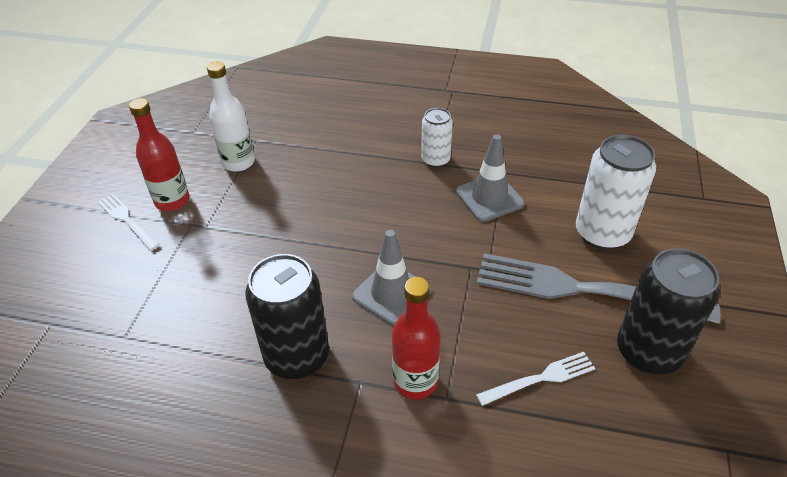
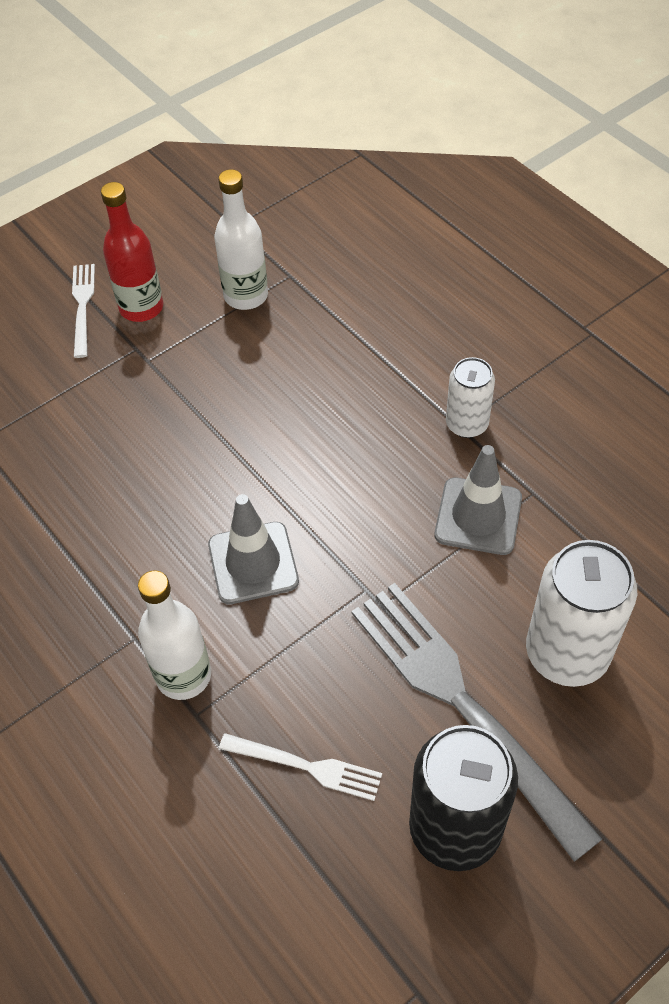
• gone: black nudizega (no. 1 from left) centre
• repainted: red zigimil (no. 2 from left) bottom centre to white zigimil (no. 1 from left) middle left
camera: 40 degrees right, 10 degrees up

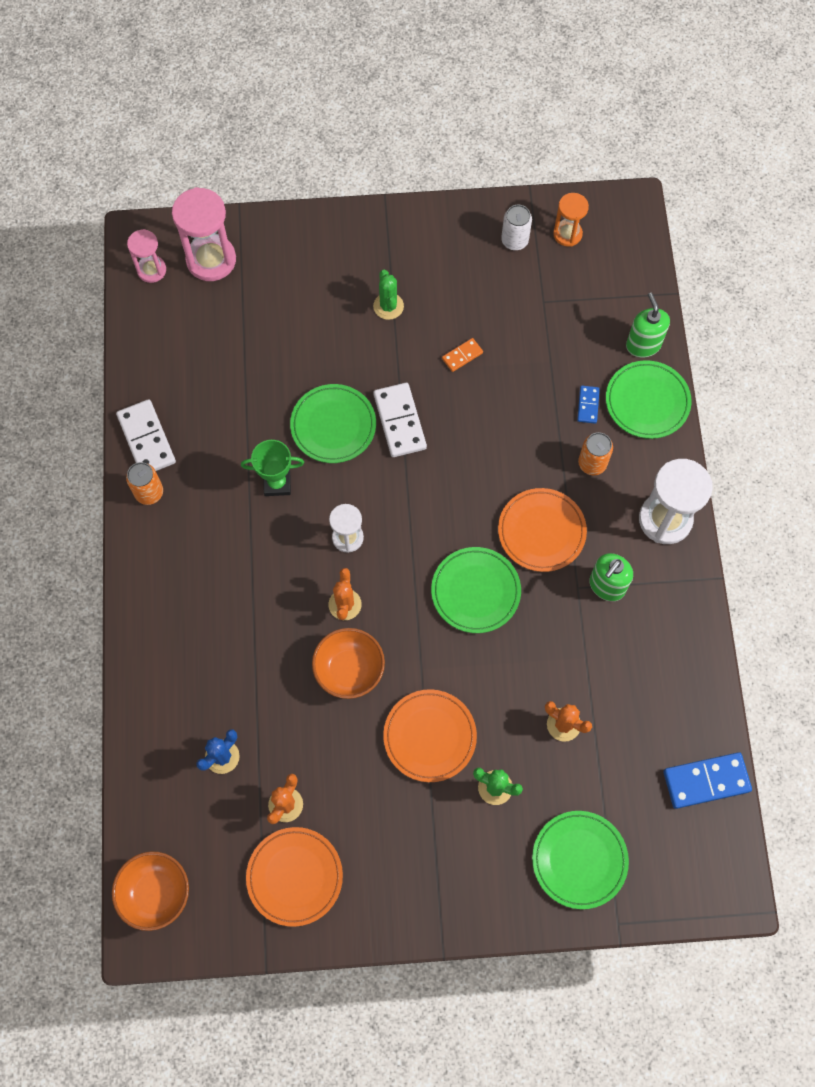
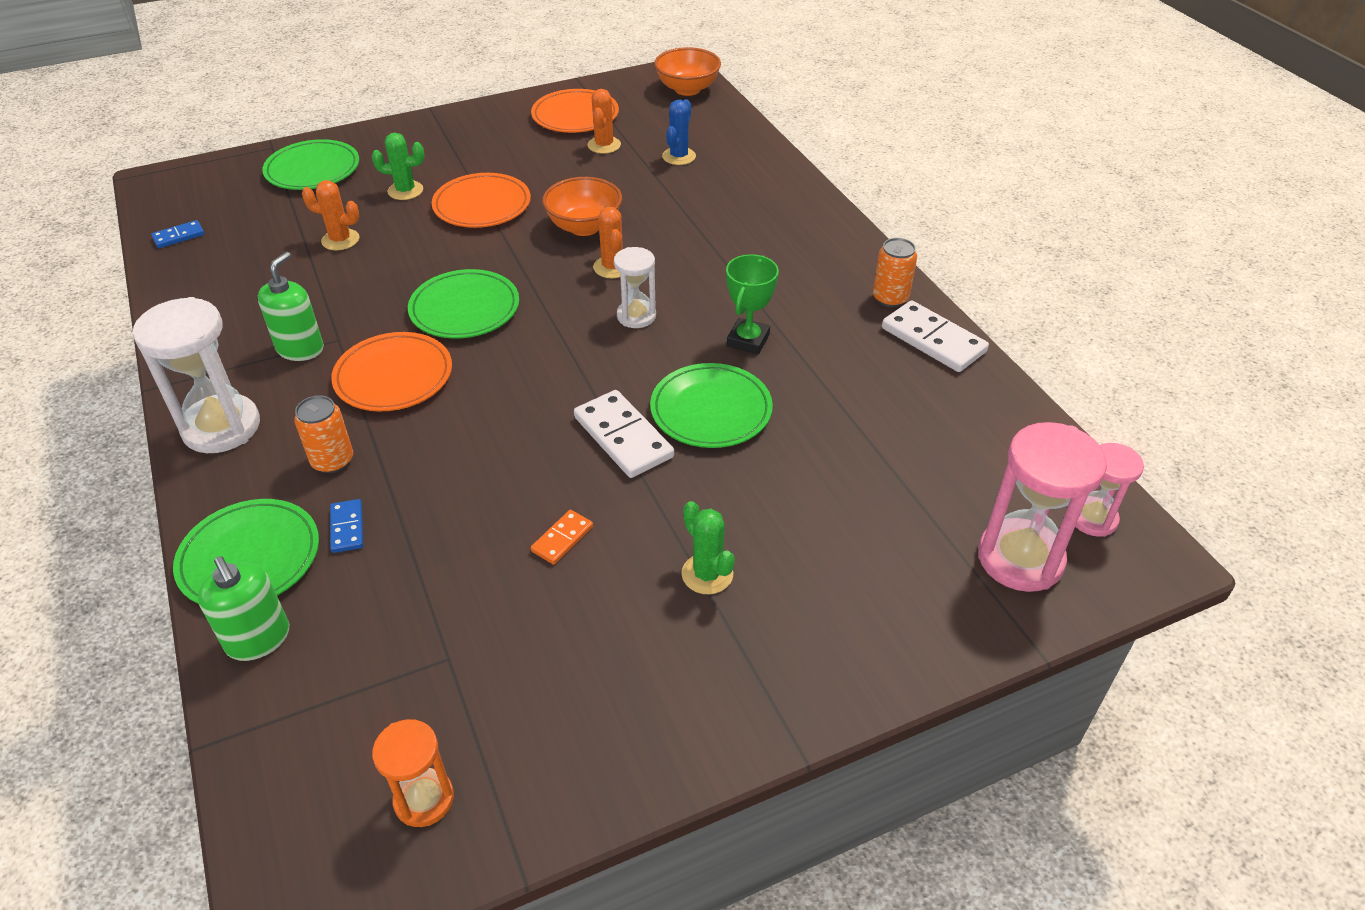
• rotated: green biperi centre = centre 45 degrees counterclockwise
• gone: white nudizega top centre
• scaled: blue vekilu (no. 2 from left in the first image) bottom right = top left x0.53
camera: 160 degrees right, 25 degrees down

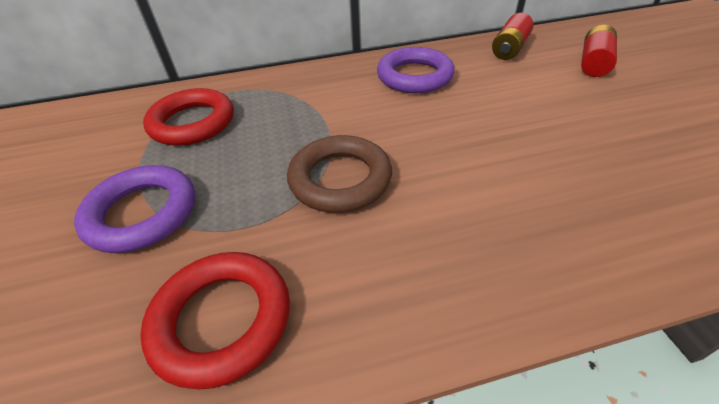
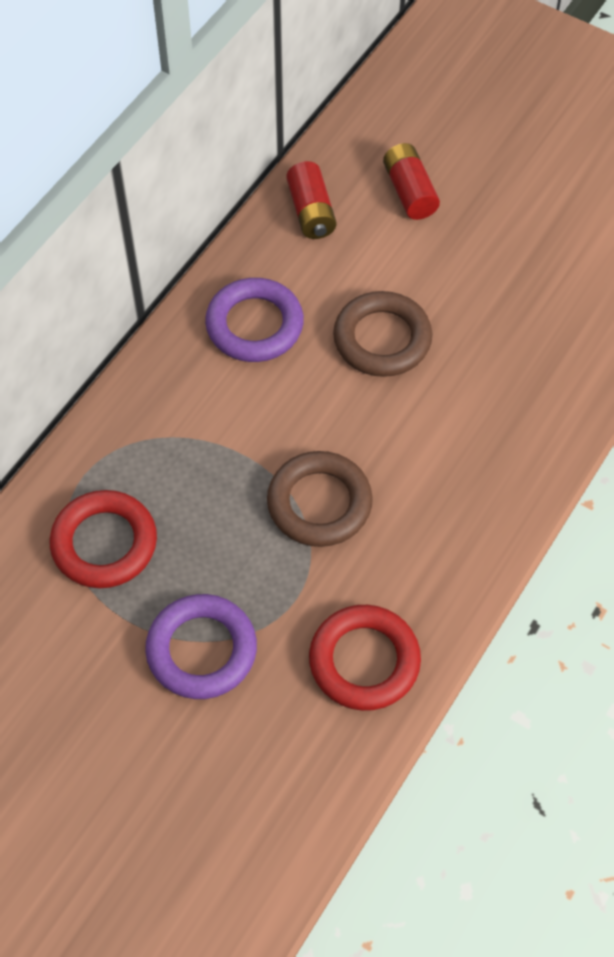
• new: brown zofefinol (no. 2 from left) centre
camera: 45 degrees left, 15 degrees up

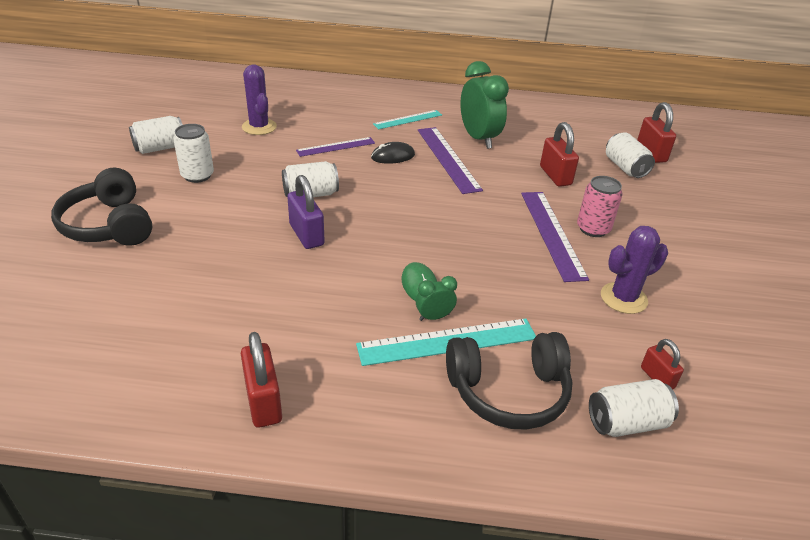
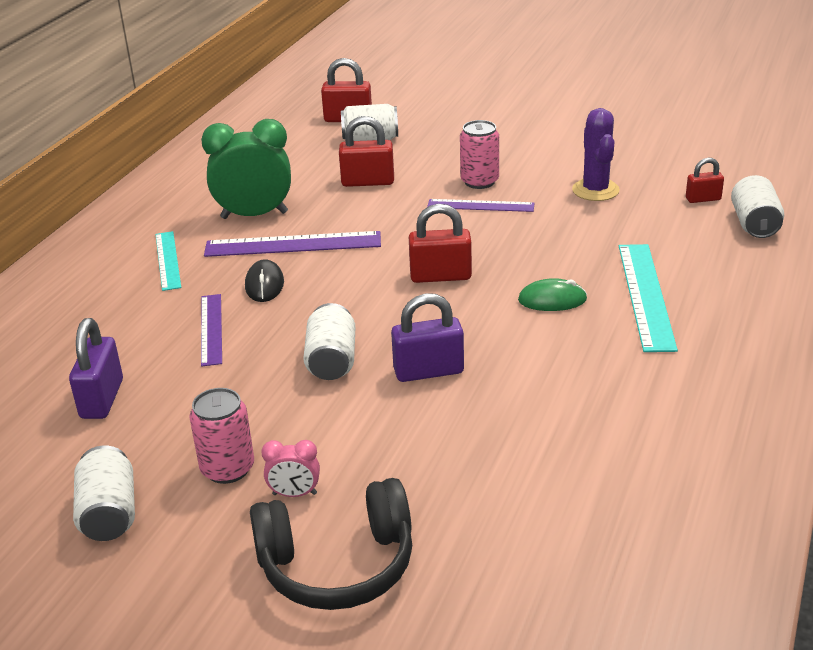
• repainted: white nudizega (no. 2 from left) top left to pink nudizega (no. 1 from left) bottom left
• shifted: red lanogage (no. 1 from left in the first image) bottom left to red lanogage (no. 3 from left) centre
• swapped: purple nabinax (no. 1 from left) top left to purple lanogage (no. 1 from left) middle left
• gone: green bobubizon (no. 1 from left) centre
• gone: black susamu (no. 2 from left) bottom centre
• scaled: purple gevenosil (no. 3 from left) middle right = top centre x0.63
• new: pink bobubizon bottom centre
camera: 70 degrees left, 5 degrees down

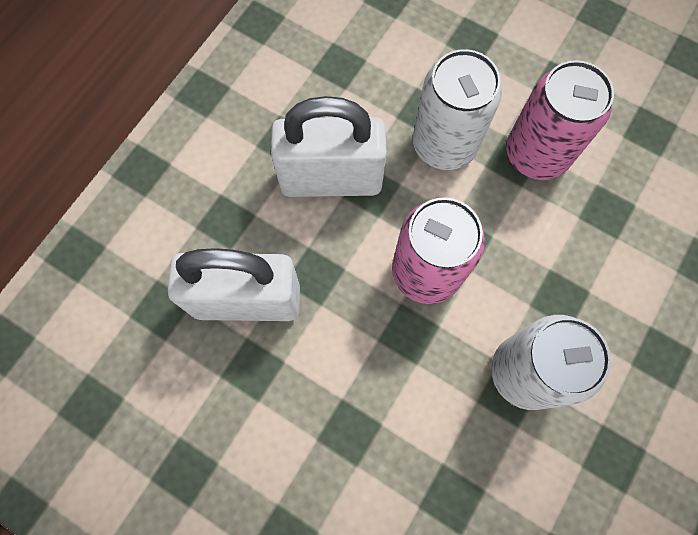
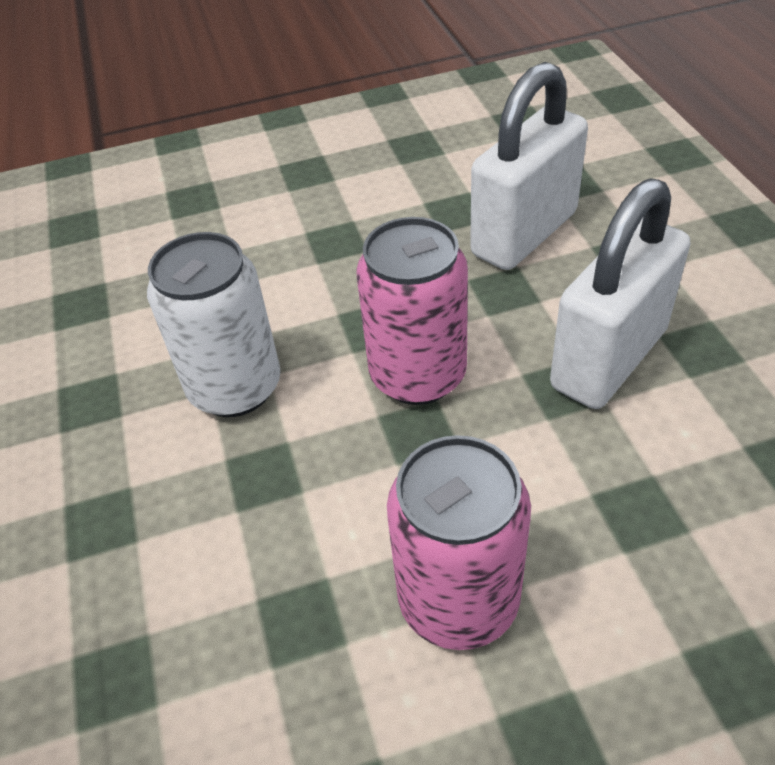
• gone: white nudizega (no. 1 from left) top centre
camera: 135 degrees right, 25 degrees down

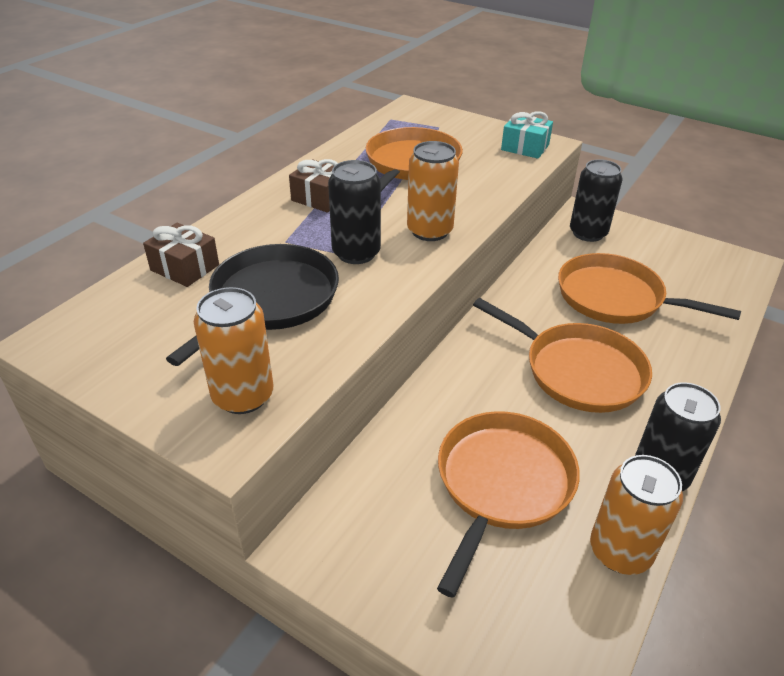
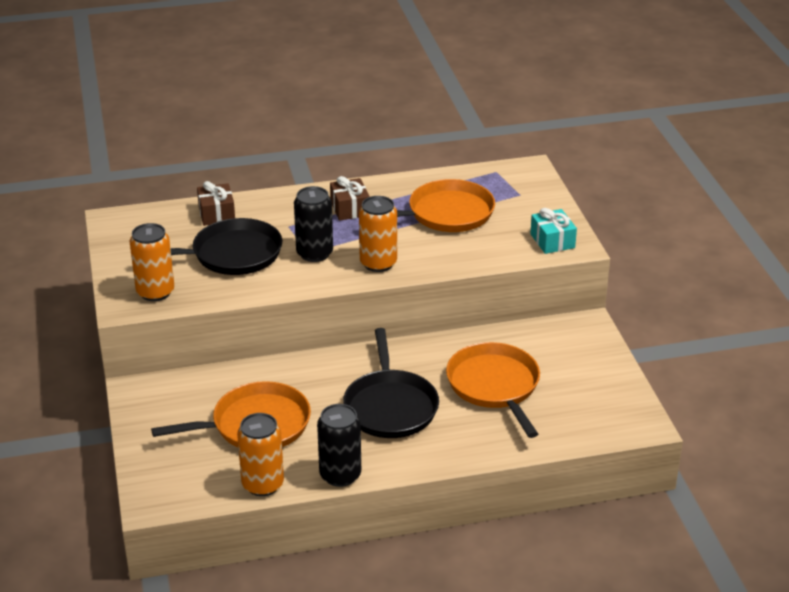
• repainted: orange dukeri (no. 3 from left) middle right to black dukeri (no. 2 from left) centre
• gone: black nudizega (no. 2 from left) top right
camera: 45 degrees right, 5 degrees down

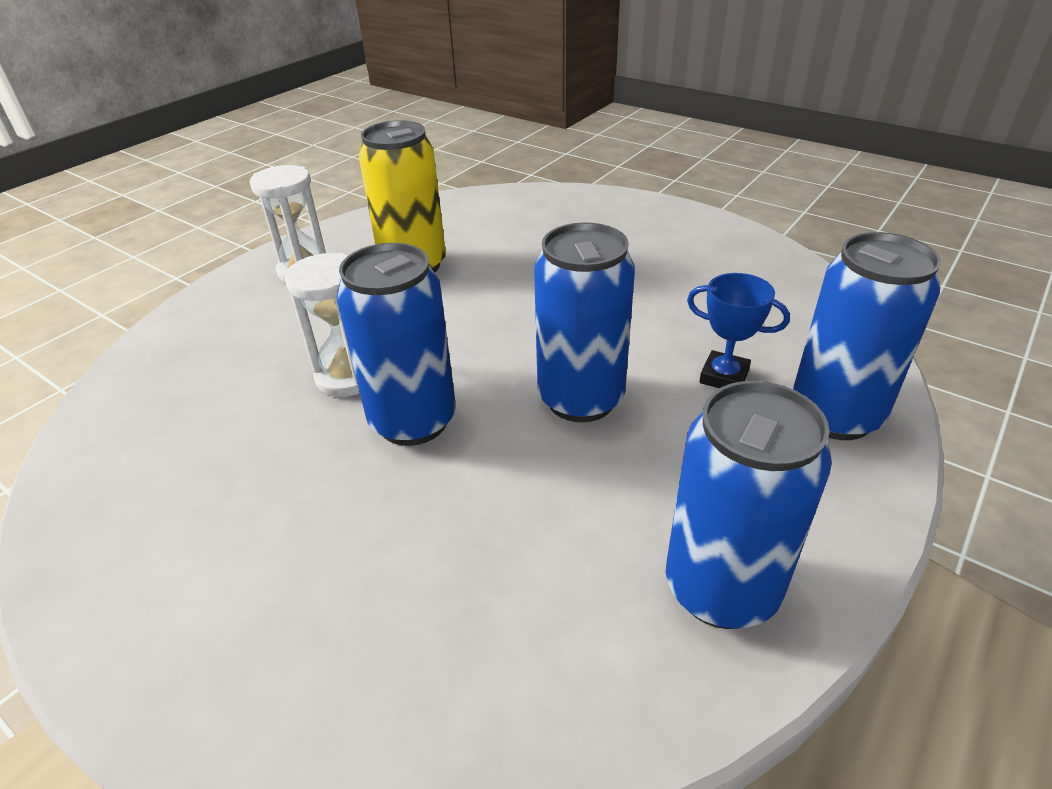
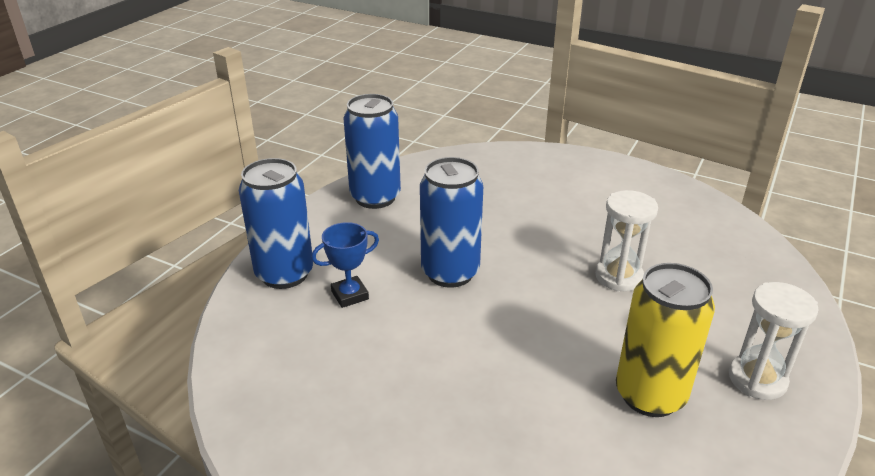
• gone: blue nudizega (no. 1 from left) centre
• rotated: blue biperi middle right = centre 45 degrees counterclockwise
camera: 170 degrees right, 5 degrees down

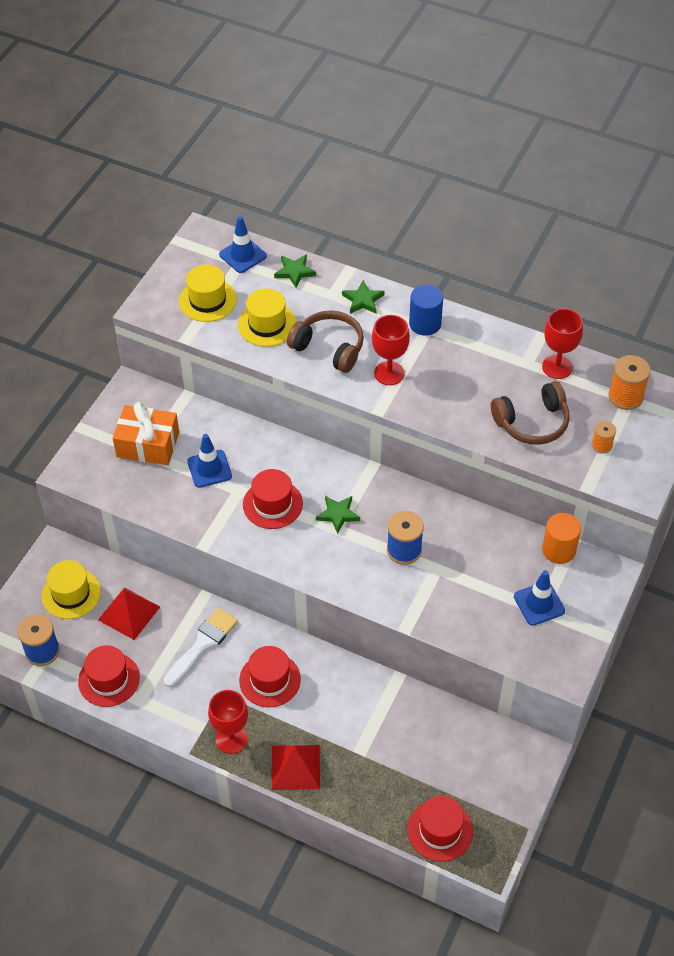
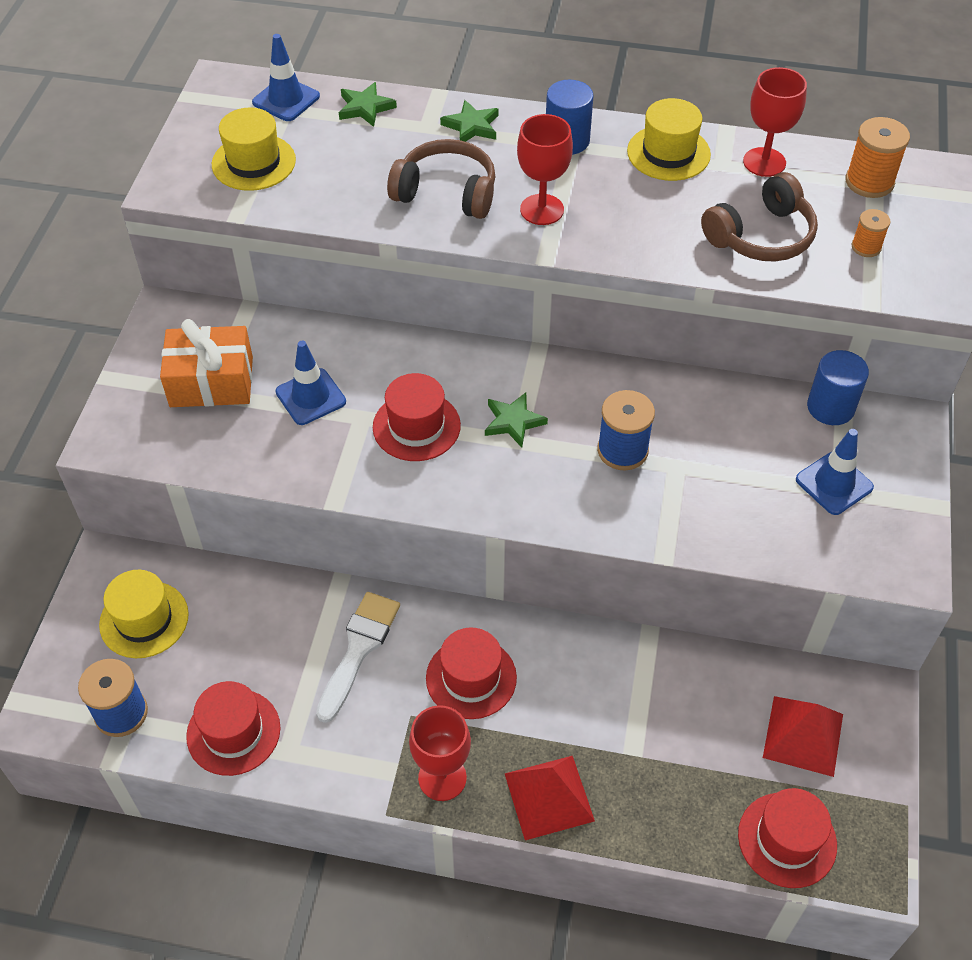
• shifted: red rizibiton (no. 1 from left in the first image) middle left to red rizibiton (no. 2 from left) bottom right
• shifted: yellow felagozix (no. 3 from left) top centre to top right
• repainted: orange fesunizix middle right to blue fesunizix (no. 2 from left) middle right
camera: 15 degrees left, 0 degrees up

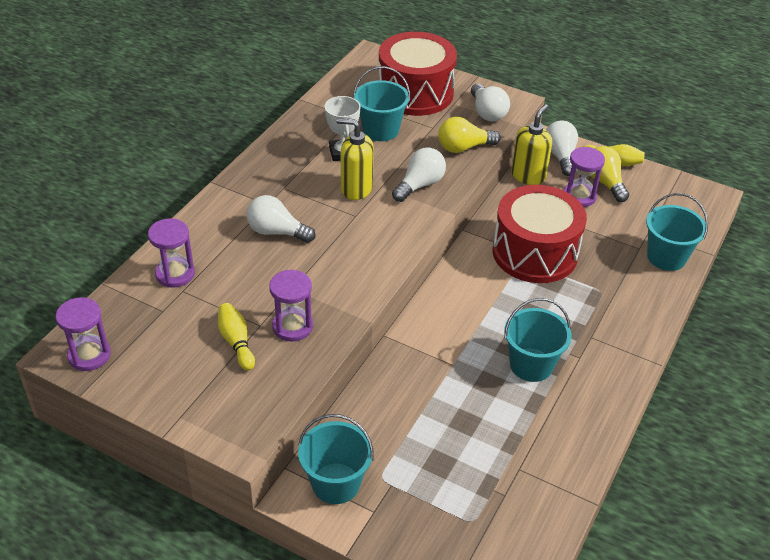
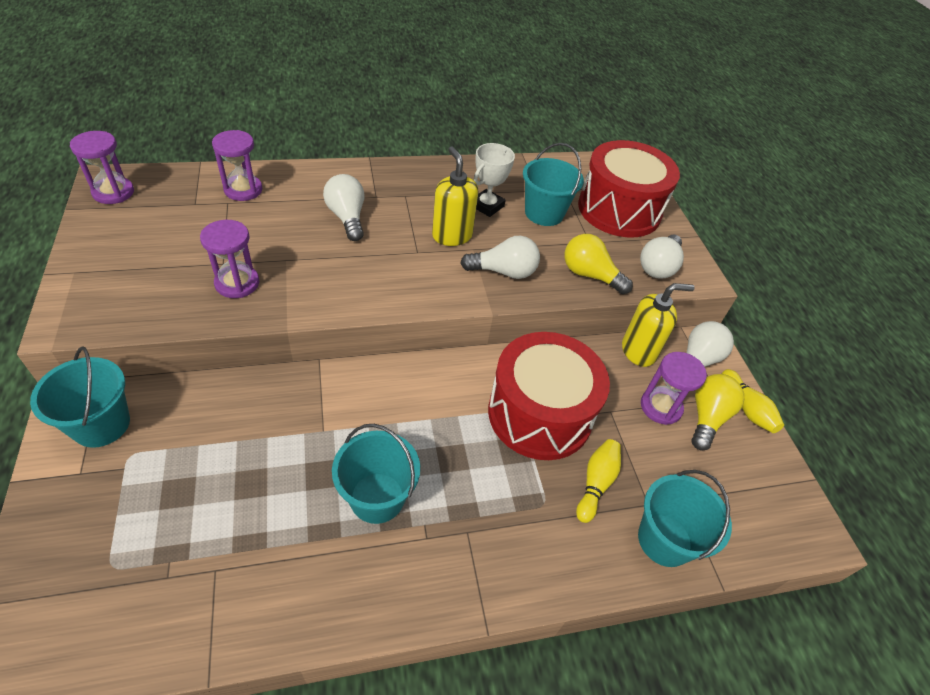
• shifted: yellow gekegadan (no. 1 from left) middle left to bottom centre
camera: 45 degrees right, 5 degrees up

